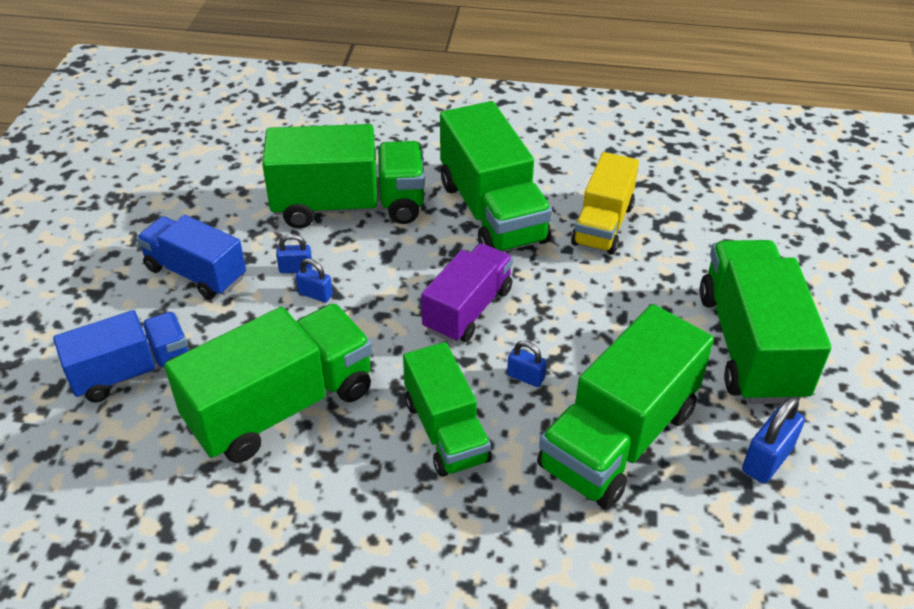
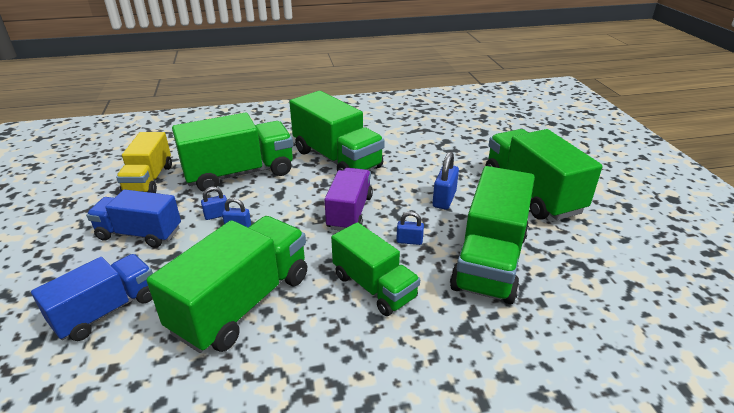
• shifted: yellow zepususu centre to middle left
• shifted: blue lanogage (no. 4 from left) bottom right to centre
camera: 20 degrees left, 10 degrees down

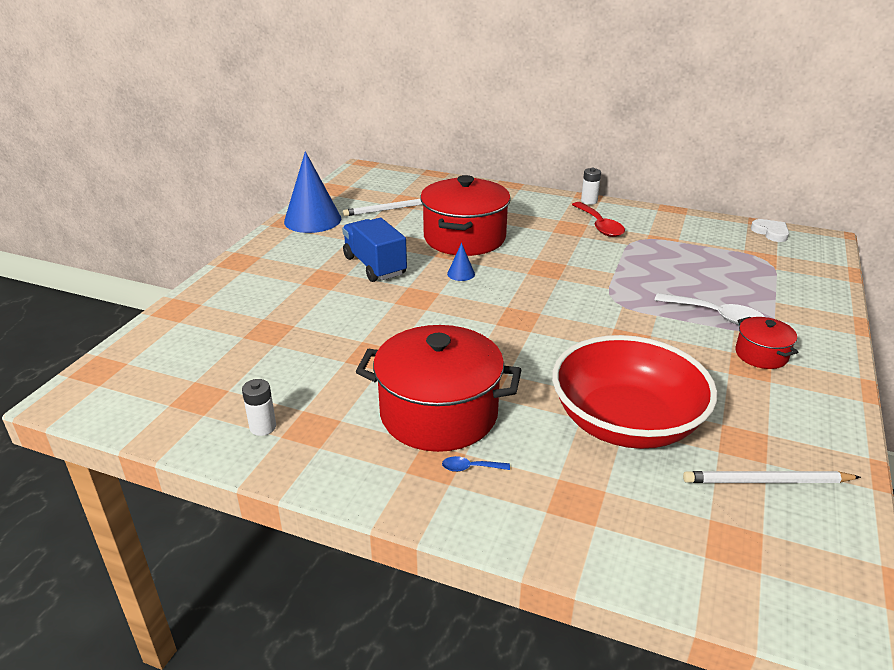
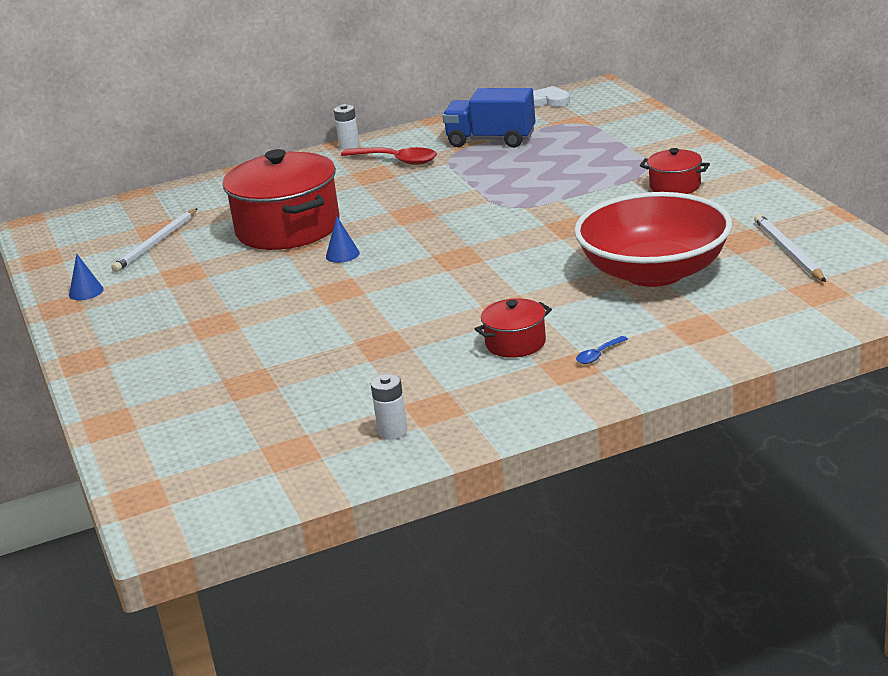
• scaled: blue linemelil (no. 1 from left) top centre = middle left x0.43
• shifted: blue zepususu centre to top centre
• scaled: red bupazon (no. 1 from left in the first image) centre = centre x0.48
• gone: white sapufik middle right
• rotated: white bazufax (no. 2 from left) bottom right = middle right 120 degrees clockwise
camera: 40 degrees left, 5 degrees down

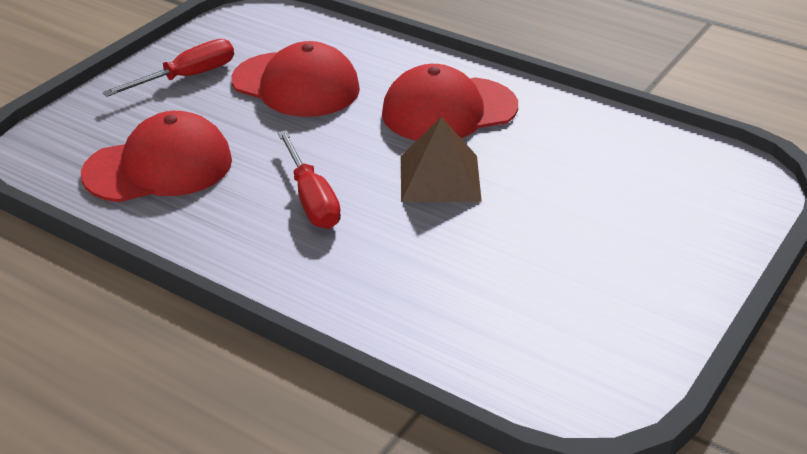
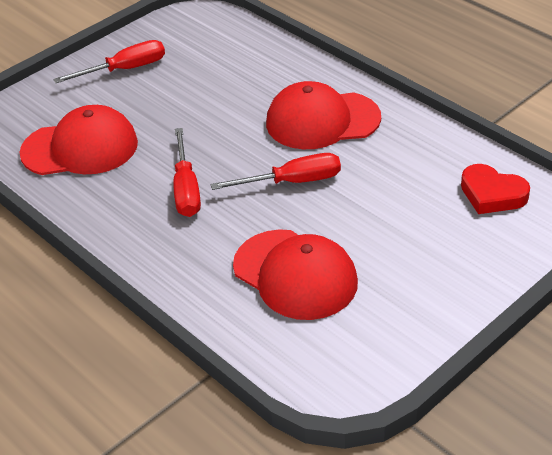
• shifted: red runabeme (no. 2 from left) top centre to centre
• swapped: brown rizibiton centre to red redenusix (no. 3 from left) centre
• new: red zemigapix middle right
camera: 15 degrees right, 5 degrees up

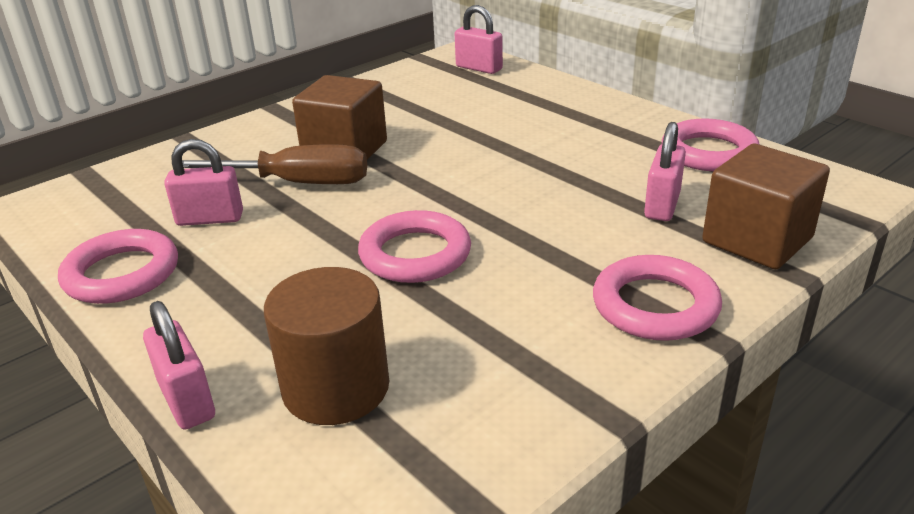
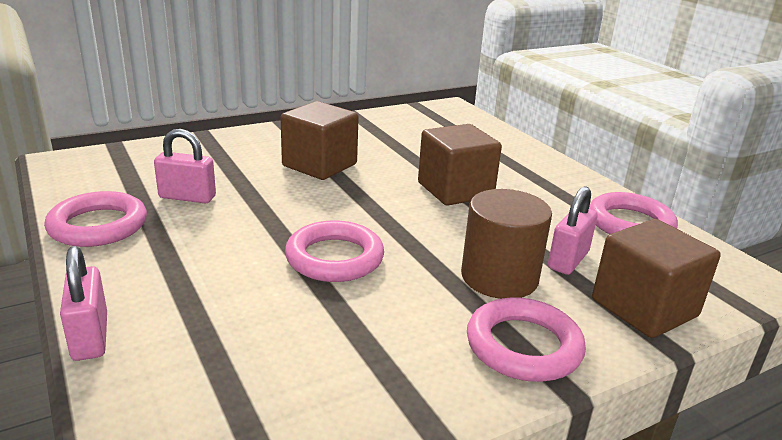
• gone: brown redenusix top left
• shifted: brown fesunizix bottom centre to centre
• gone: pink lanogage (no. 3 from left) top centre
• new: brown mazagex (no. 2 from left) centre
camera: 10 degrees right, 5 degrees down

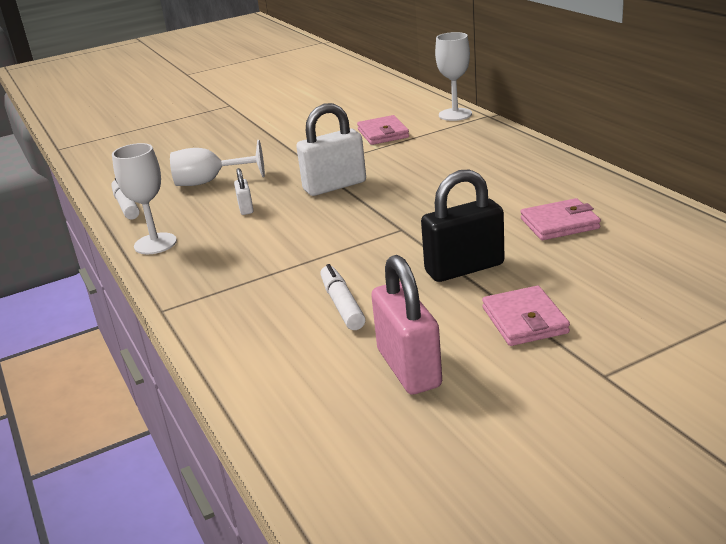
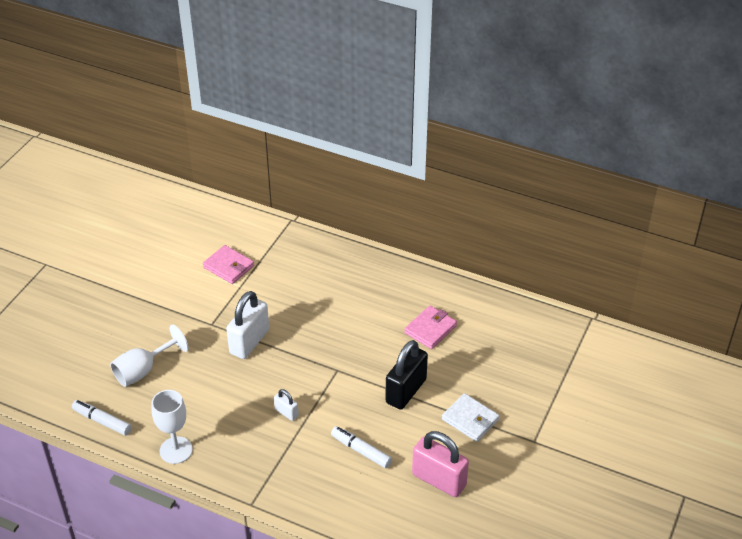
• shifted: white lanogage (no. 1 from left in the first image) centre to white lanogage (no. 2 from left) bottom centre
• gone: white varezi (no. 3 from left) top centre
• repainted: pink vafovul (no. 2 from left) middle right to white vafovul bottom centre
camera: 40 degrees left, 15 degrees up

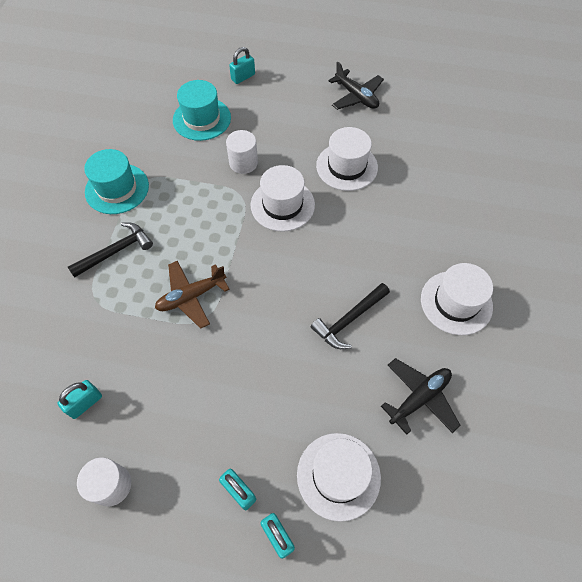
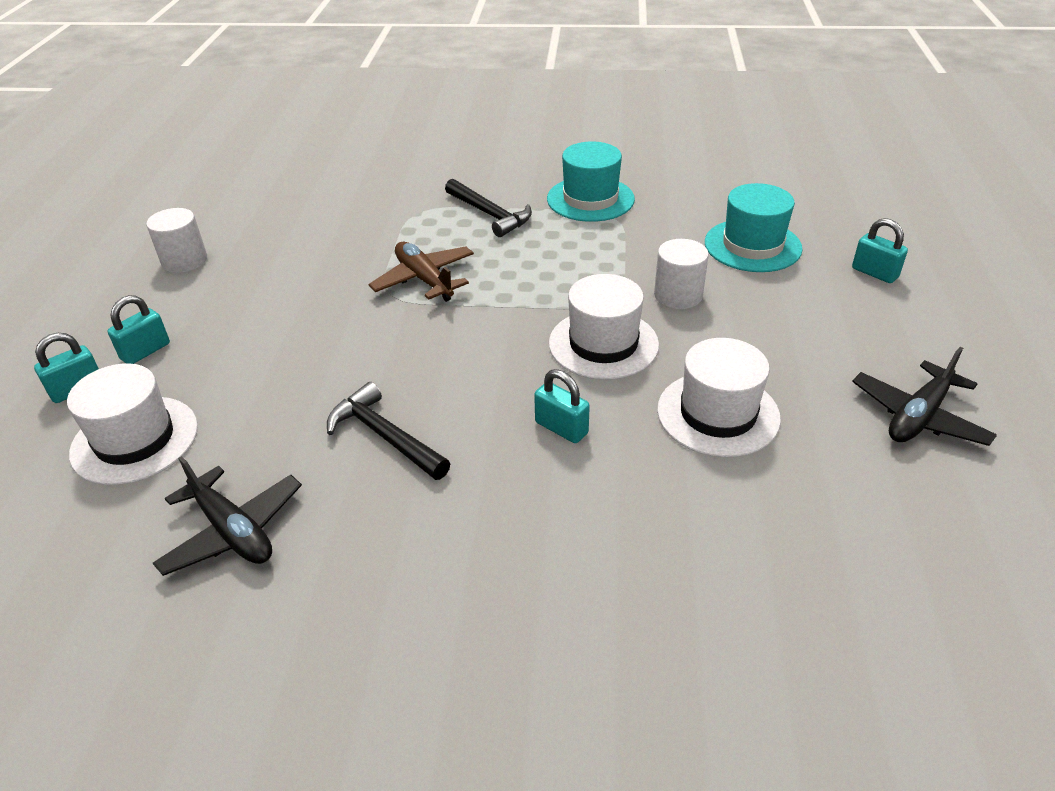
• shifted: turquoise lanogage (no. 1 from left in the first image) bottom left to turquoise lanogage (no. 3 from left) centre
• gone: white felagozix (no. 4 from left) middle right
camera: 85 degrees right, 20 degrees down

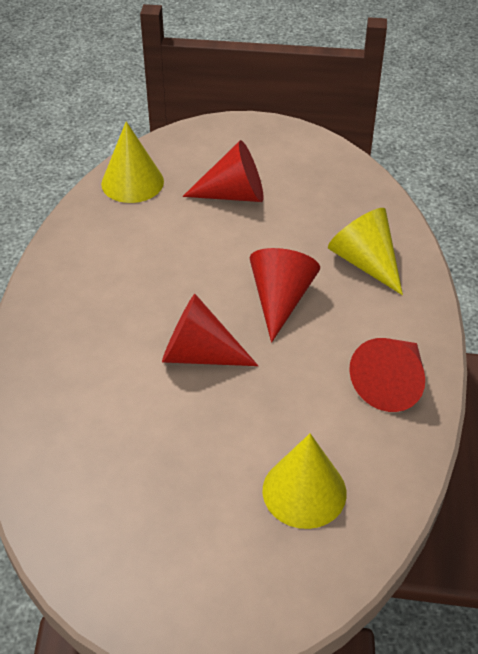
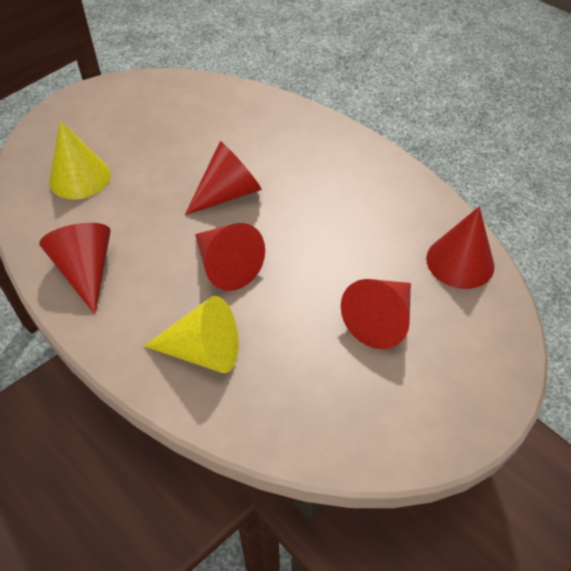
• repainted: yellow linemelil (no. 1 from left) top left to red linemelil (no. 5 from left) middle right
camera: 130 degrees right, 5 degrees up

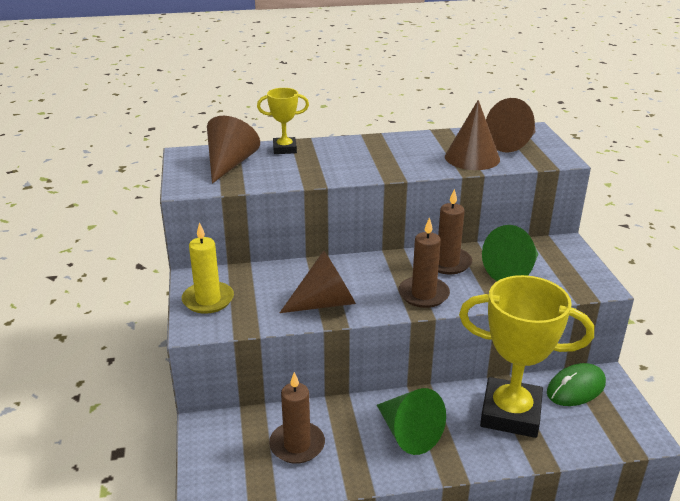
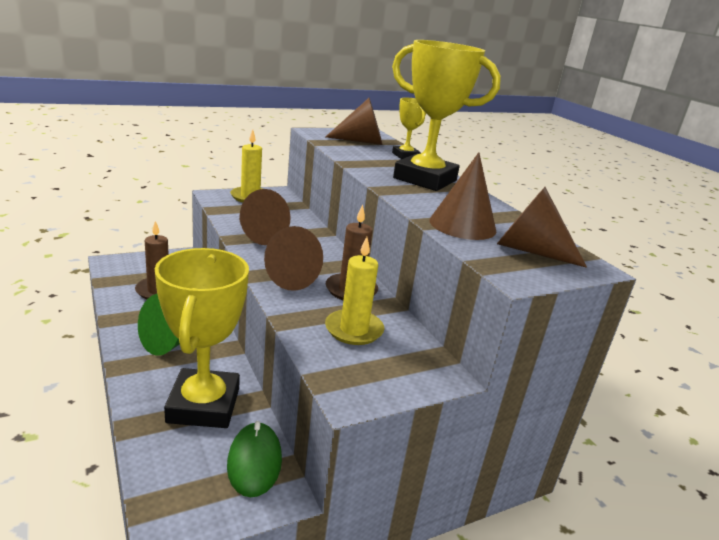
• swapped: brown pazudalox (no. 2 from left) centre to brown linemelil (no. 2 from left) centre
• swapped: green linemelil (no. 2 from left) middle right to yellow pazudalox (no. 2 from left) centre
• rotated: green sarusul bottom right = bottom centre 45 degrees clockwise
• new: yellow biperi (no. 3 from left) top centre
camera: 70 degrees right, 5 degrees down

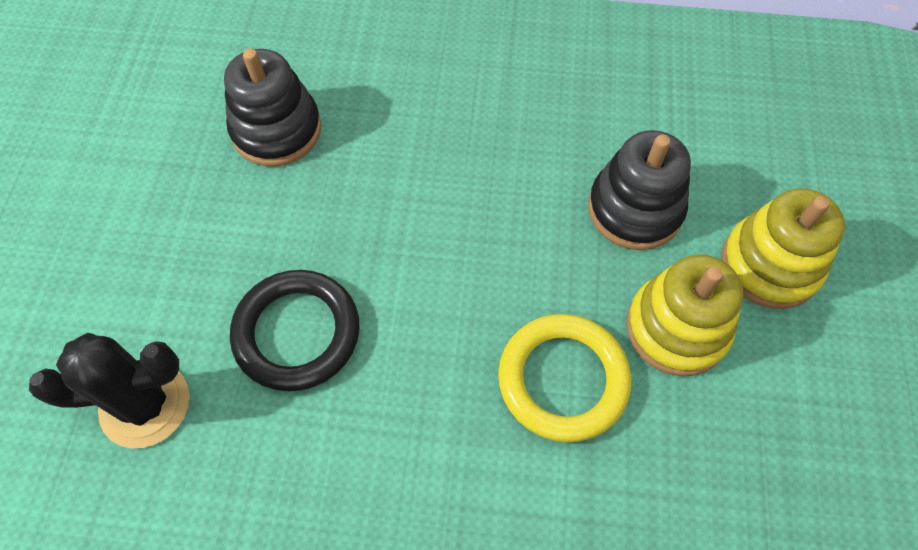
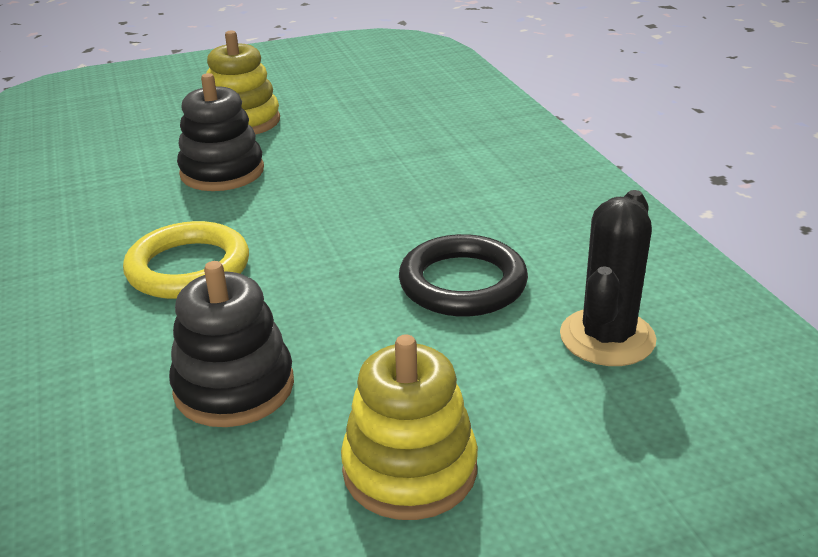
• rotated: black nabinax bottom left = middle right 60 degrees clockwise
• shifted: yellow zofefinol bottom centre to middle left
• shifted: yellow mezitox (no. 1 from left in the first image) middle right to yellow mezitox (no. 2 from left) bottom centre
camera: 115 degrees left, 30 degrees down

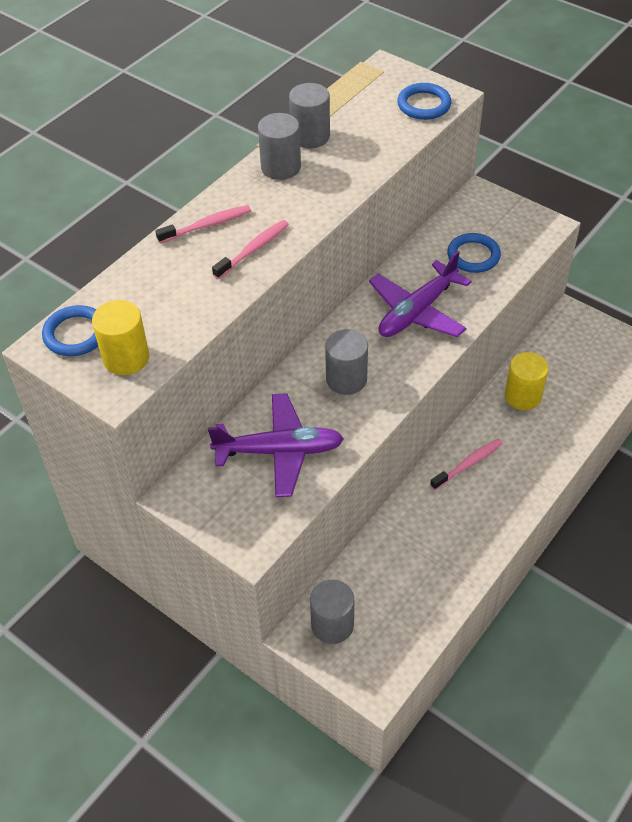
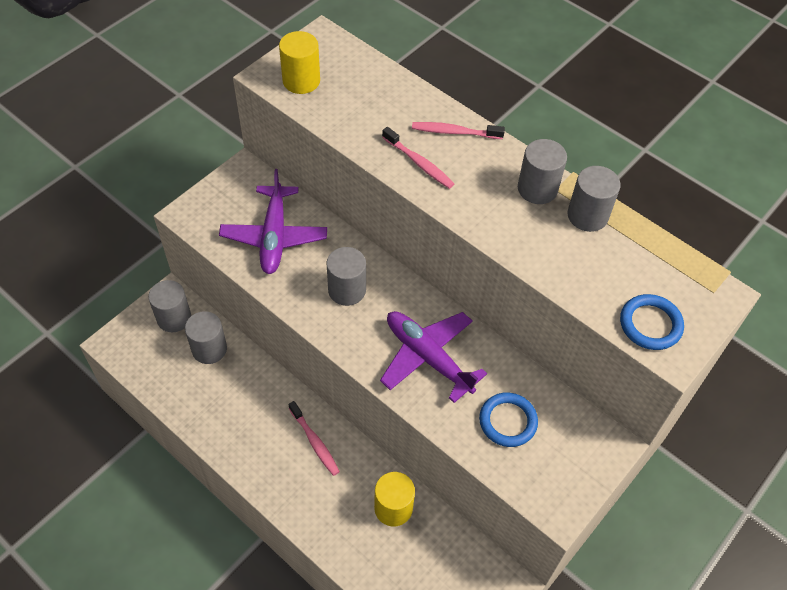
• gone: blue zofefinol (no. 1 from left) middle left
• rotated: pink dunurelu (no. 1 from left in the first image) top left = top centre 120 degrees clockwise
• new: grey fesunizix (no. 2 from left) middle left
camera: 90 degrees right, 5 degrees up

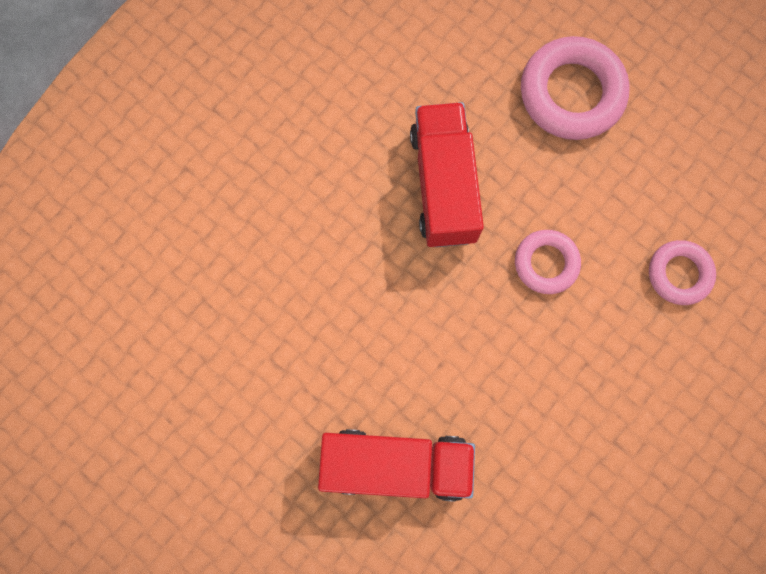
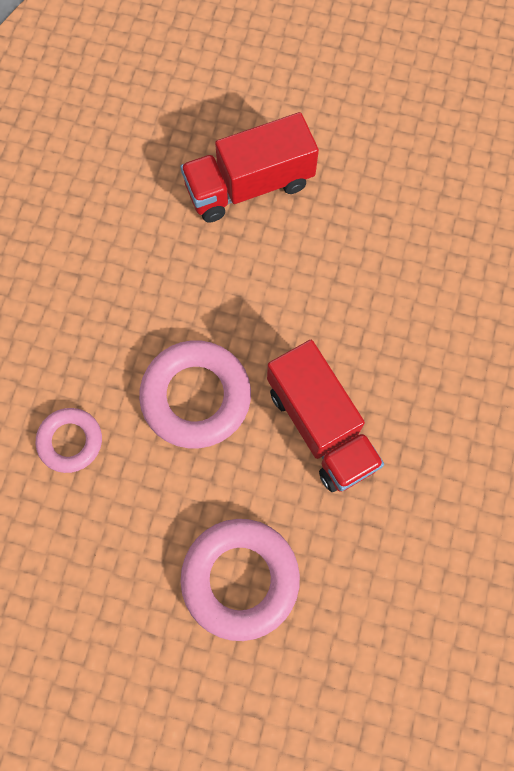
• scaled: pink zofefinol (no. 1 from left in the first image) middle right = centre x1.70
camera: 155 degrees right, 5 degrees down

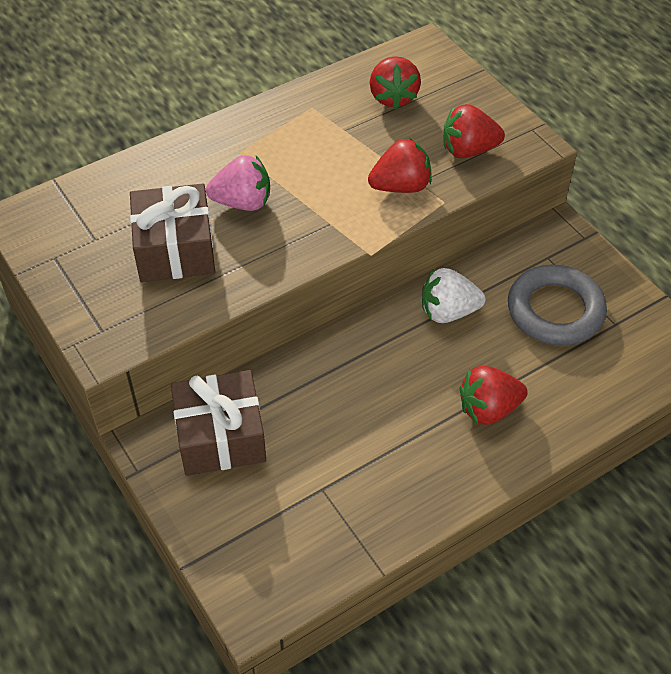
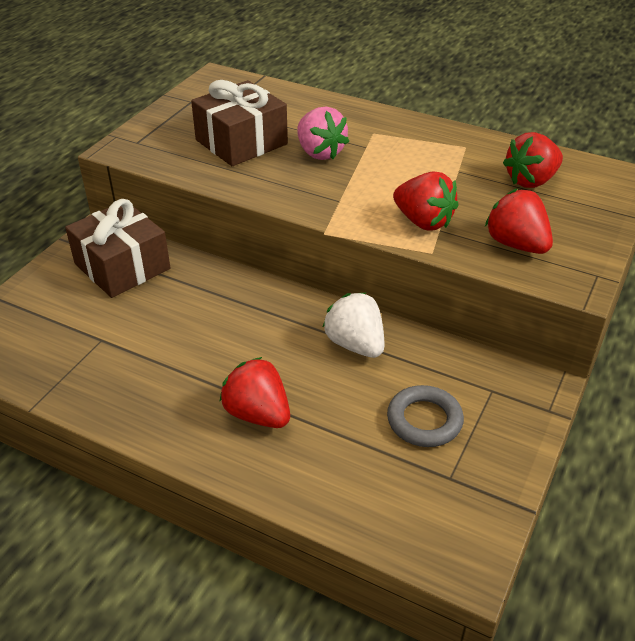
• scaled: grey zofefinol middle right = middle right x0.65
camera: 60 degrees right, 10 degrees down

